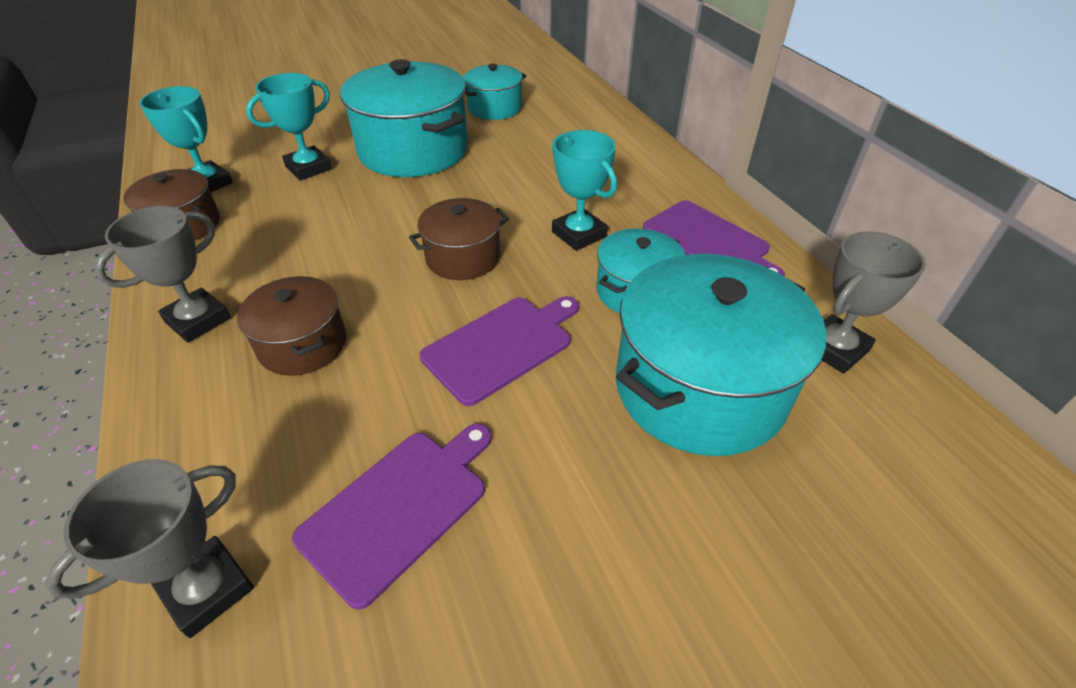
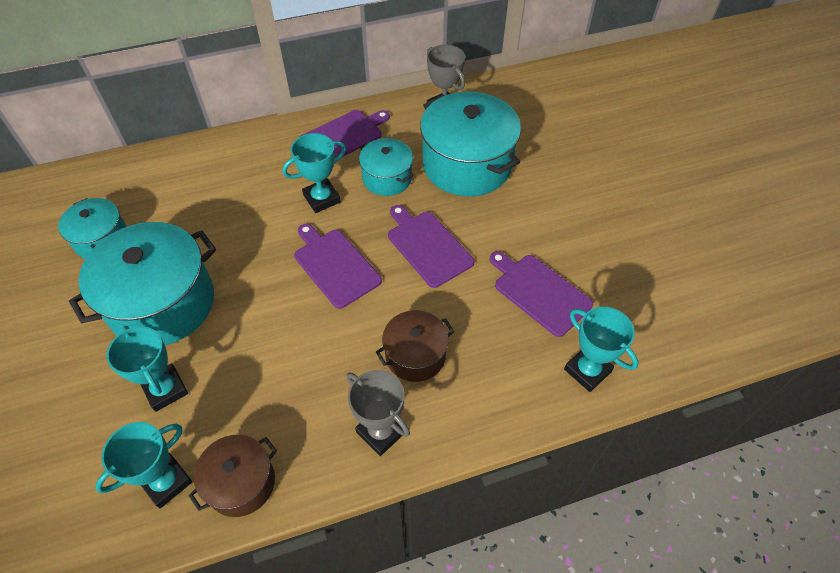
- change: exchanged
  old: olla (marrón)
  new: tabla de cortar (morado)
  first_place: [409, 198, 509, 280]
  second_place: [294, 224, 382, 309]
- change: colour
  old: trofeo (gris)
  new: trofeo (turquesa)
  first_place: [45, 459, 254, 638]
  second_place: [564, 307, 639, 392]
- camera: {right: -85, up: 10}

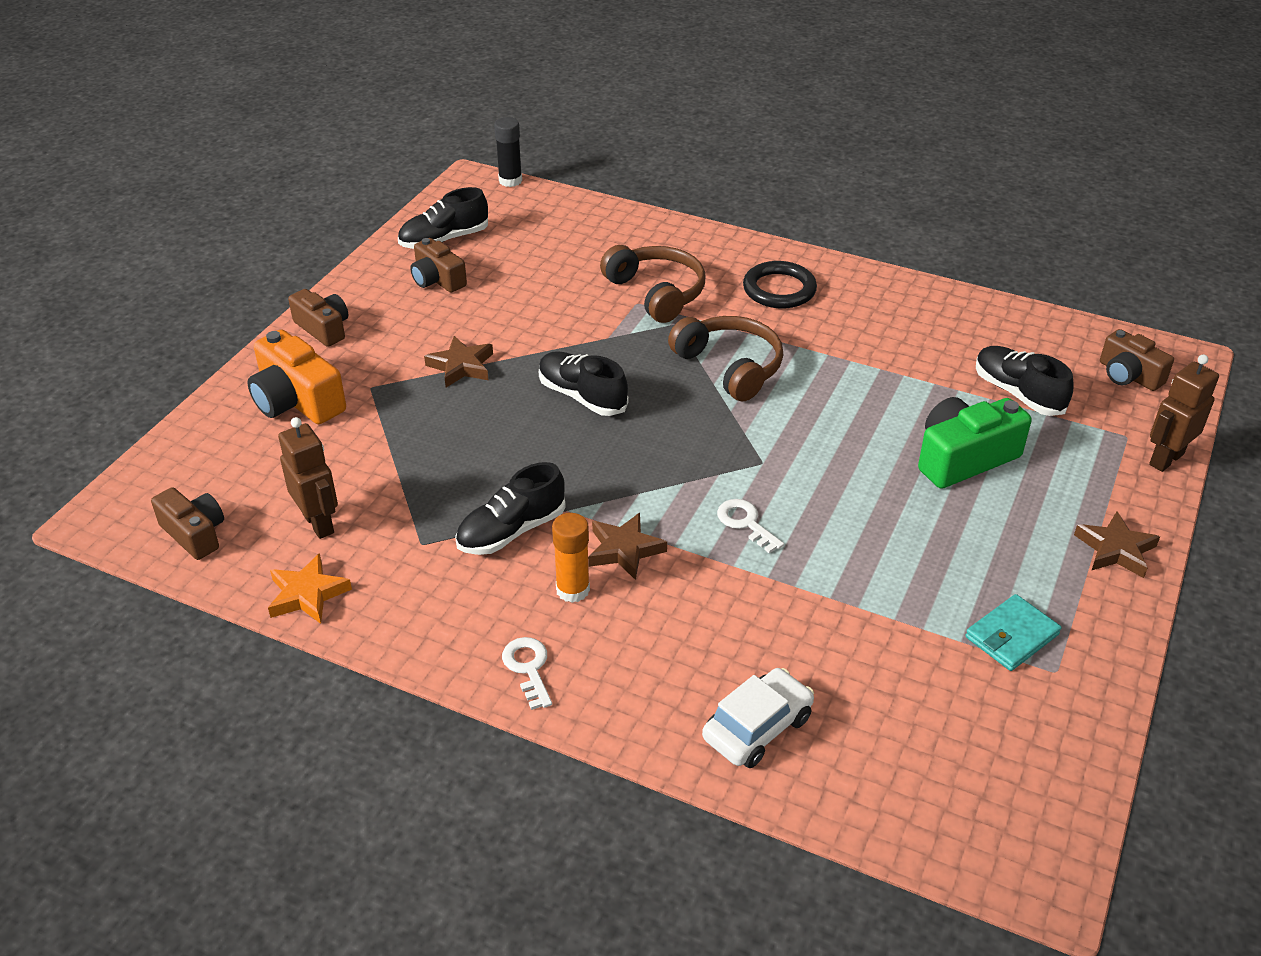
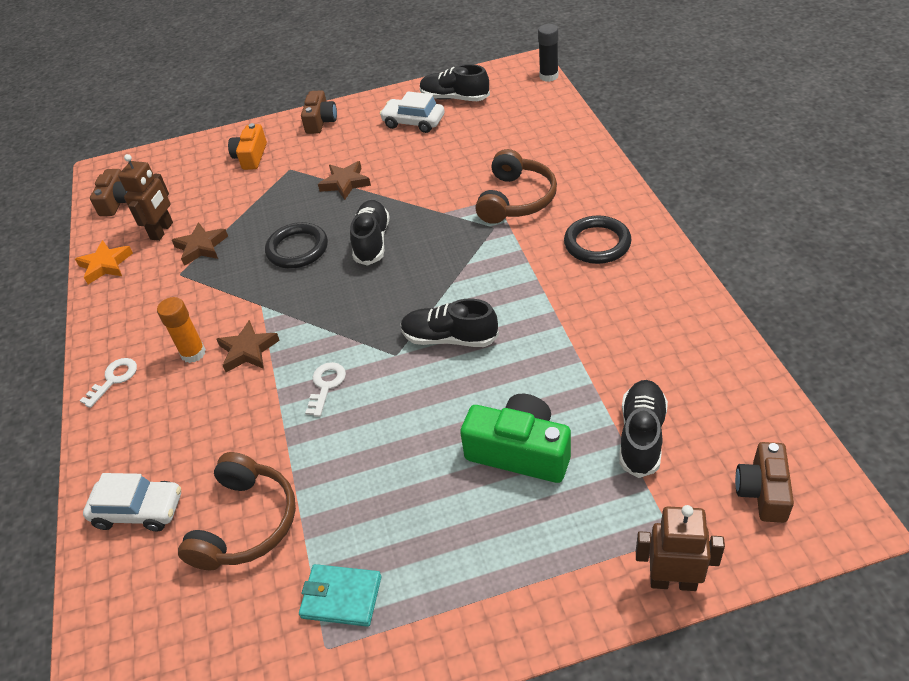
- change: relocated
  old: estrella (marrón)
  first_place: [1074, 512, 1160, 578]
  second_place: [172, 222, 228, 266]
- change: relocated
  old: auriculares (marrón)
  first_place: [668, 316, 783, 401]
  second_place: [178, 452, 296, 570]
- change: size
  old: cámara (naranja)
  first_place: [247, 329, 346, 424]
  second_place: [228, 123, 267, 170]
  factor: 0.66
- change: appeared
  new: anillo (negro)
  second_place: [265, 222, 328, 269]
- change: exchanged
  old: cámara (marrón)
  new: coche (blanco)
  first_place: [410, 238, 467, 292]
  second_place: [380, 91, 445, 133]
- change: relocated
  old: zapato (negro)
  first_place: [455, 462, 566, 555]
  second_place: [401, 299, 499, 347]
- camera: {right: 55, up: 5}

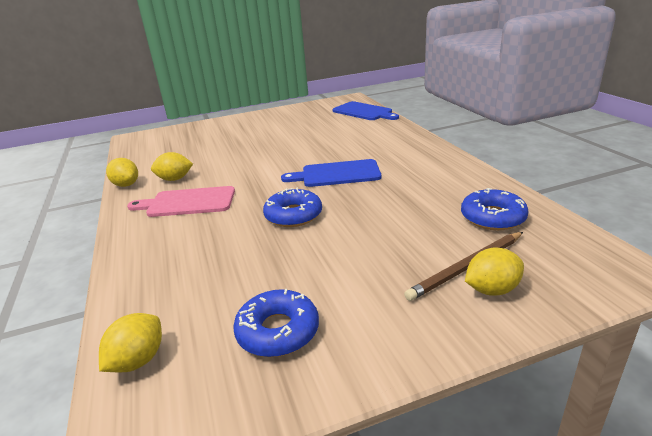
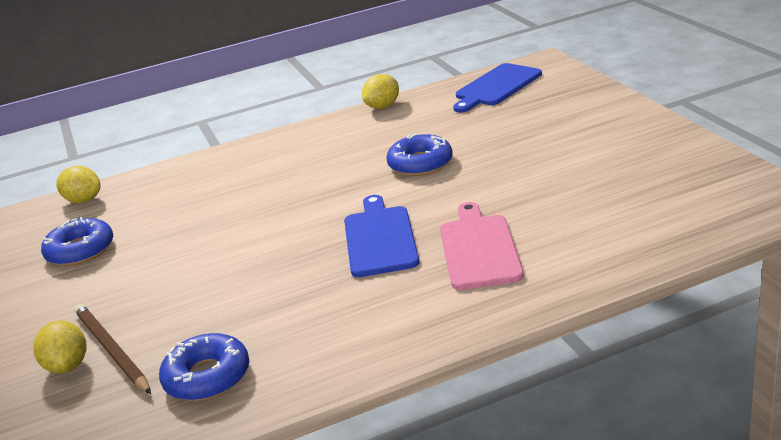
- change: relocated
  old: rosquilla (azul)
  first_place: [263, 188, 322, 227]
  second_place: [386, 133, 453, 176]
- change: relocated
  old: tabla de cortar (rosa)
  first_place: [127, 186, 235, 217]
  second_place: [440, 202, 524, 290]
- change: relocated
  old: tabla de cortar (azul)
  first_place: [332, 101, 399, 120]
  second_place: [453, 63, 542, 113]
- change: missing
  old: limón (amarillo)
  first_place: [151, 152, 193, 181]
- camera: {right: 90, up: 0}

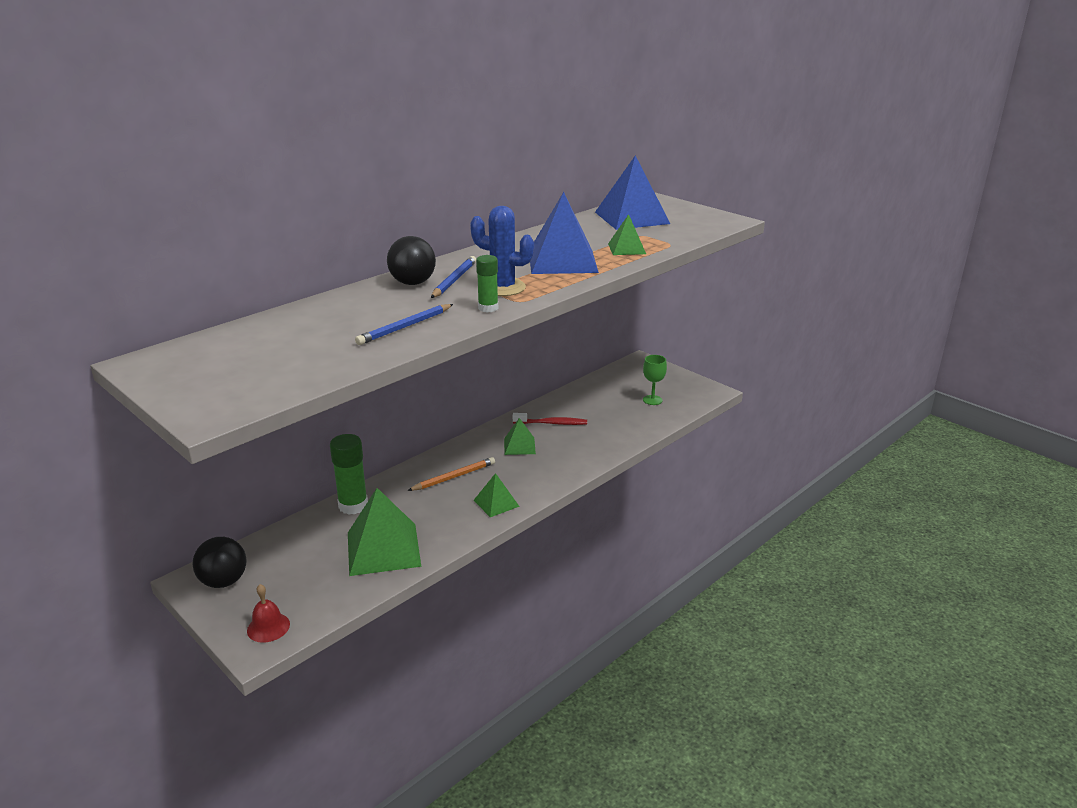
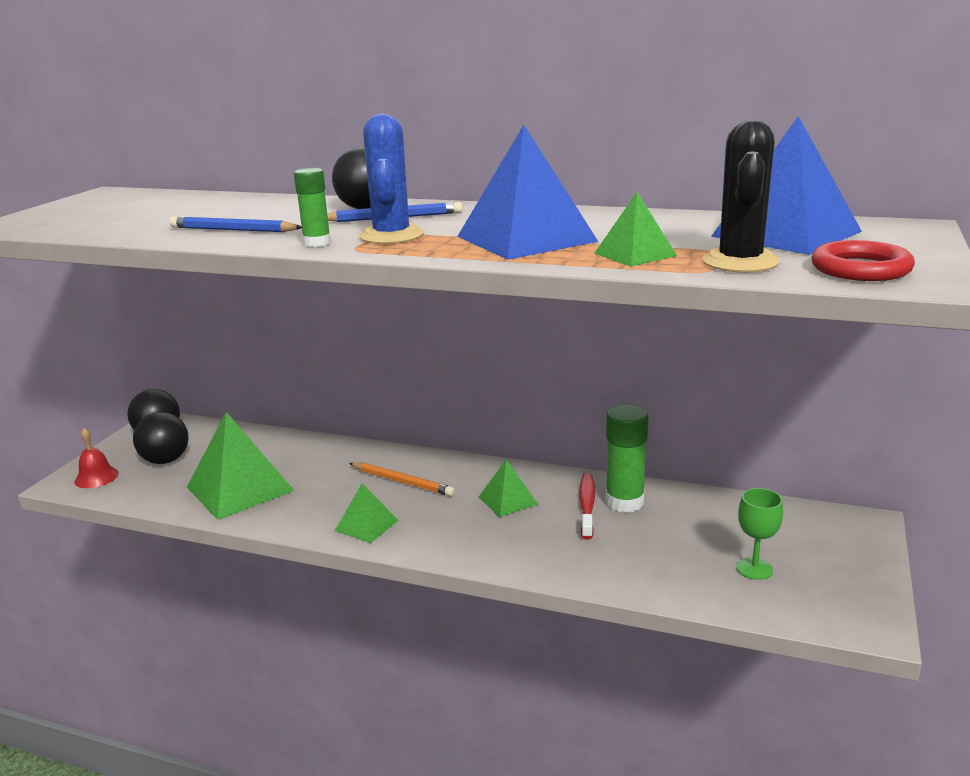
- change: appeared
  new: pelota (negro)
  second_place: [133, 412, 188, 464]
- change: spun
  old: cepillo de dientes (rojo)
  first_place: [513, 413, 587, 425]
  second_place: [579, 473, 595, 540]
  degrees: -150
- change: relocated
  old: barra de pegamento (verde)
  first_place: [330, 434, 368, 514]
  second_place: [606, 405, 648, 513]
- change: appeared
  new: cactus (negro)
  second_place: [702, 120, 780, 272]
- change: appeared
  new: anillo (rojo)
  second_place: [812, 240, 915, 281]
- camera: {right: 65, up: -5}

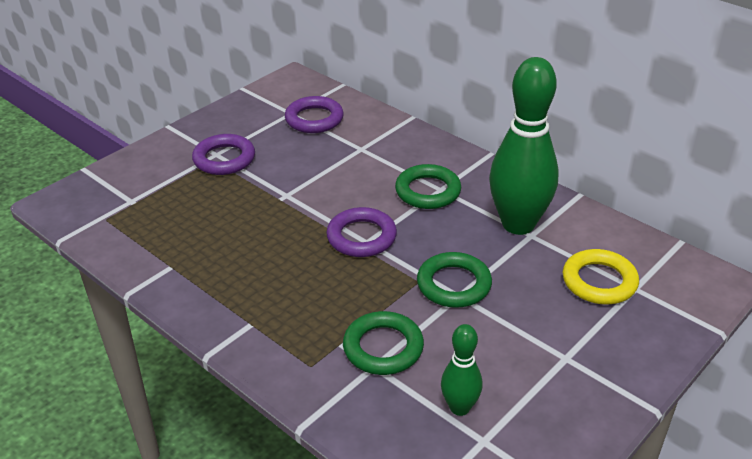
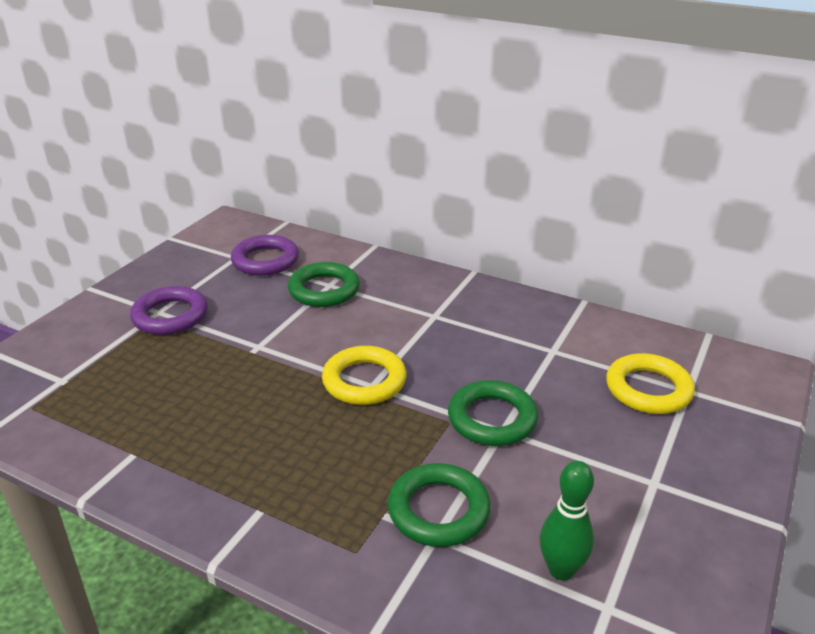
- change: relocated
  old: anillo (verde)
  first_place: [395, 164, 461, 209]
  second_place: [288, 262, 360, 307]
- change: colour
  old: anillo (morado)
  new: anillo (amarillo)
  first_place: [326, 207, 397, 257]
  second_place: [322, 346, 407, 405]
- change: missing
  old: bolo (verde)
  first_place: [489, 57, 559, 235]
- camera: {right: -15, up: -5}

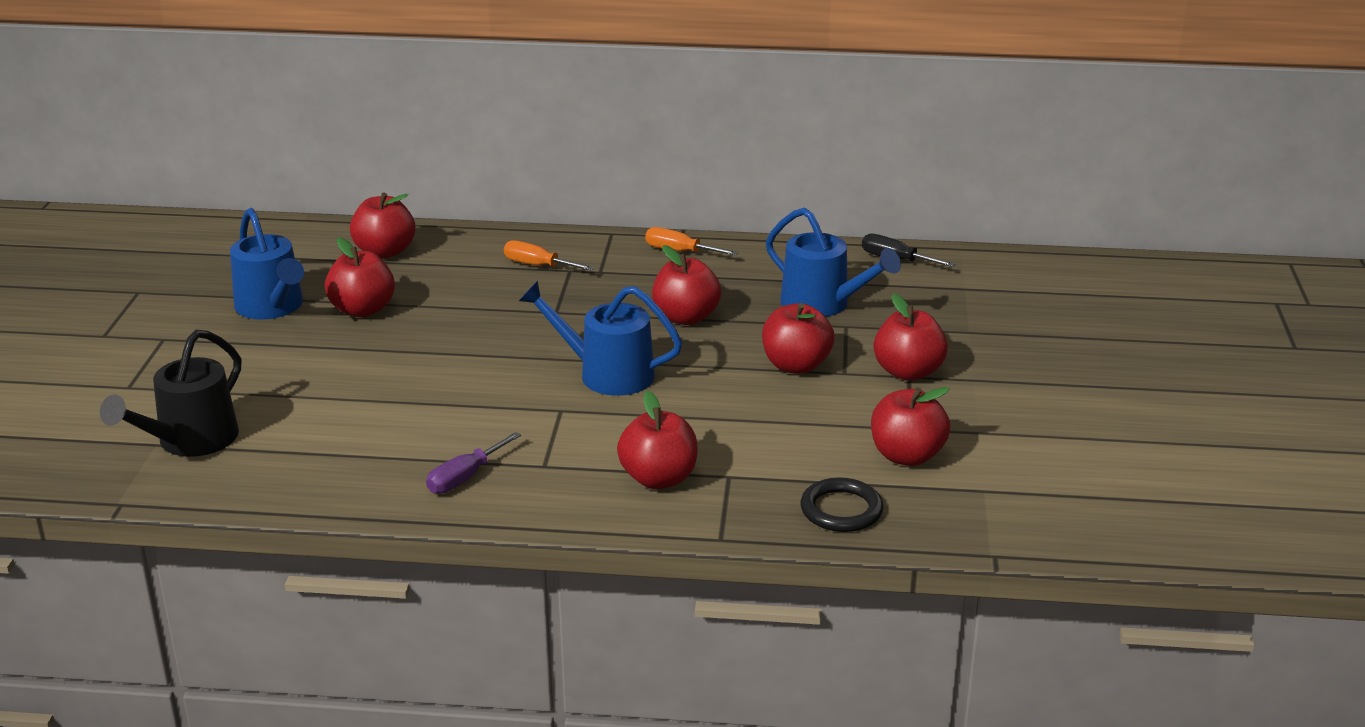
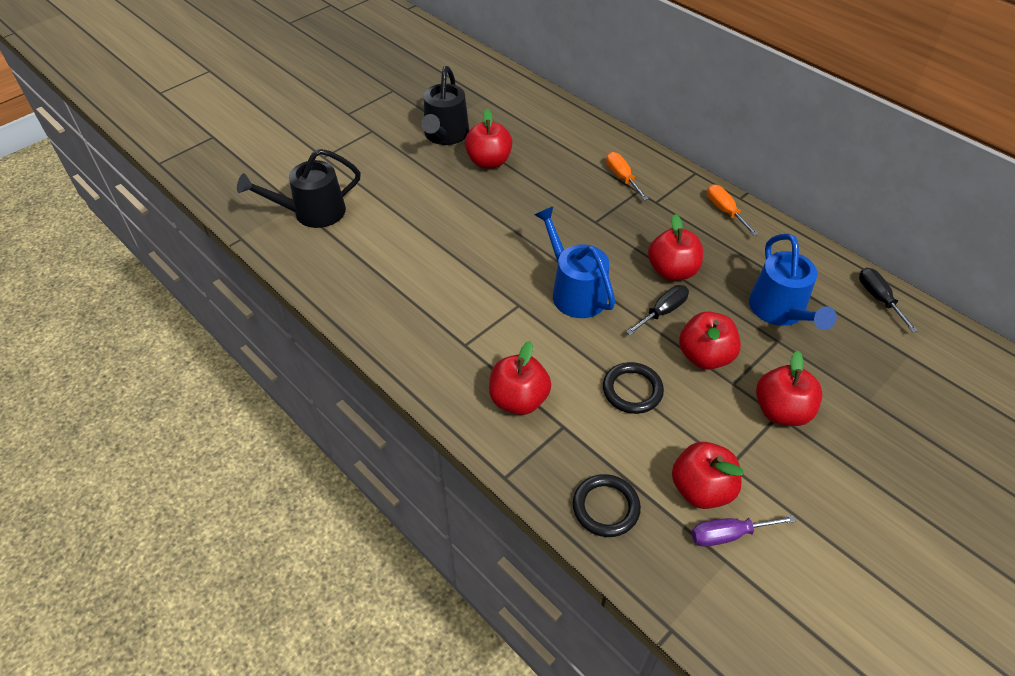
- change: colour
  old: regadera (azul)
  new: regadera (negro)
  first_place: [230, 208, 304, 319]
  second_place: [421, 66, 469, 145]
- change: appeared
  new: anillo (negro)
  second_place: [603, 362, 664, 414]
- change: appeared
  new: destornillador (negro)
  second_place: [626, 285, 689, 335]
- change: relocated
  old: destornillador (morado)
  first_place: [426, 432, 521, 494]
  second_place: [692, 515, 796, 547]
- change: missing
  old: manzana (rojo)
  first_place: [350, 193, 416, 258]
- camera: {right: 40, up: 20}

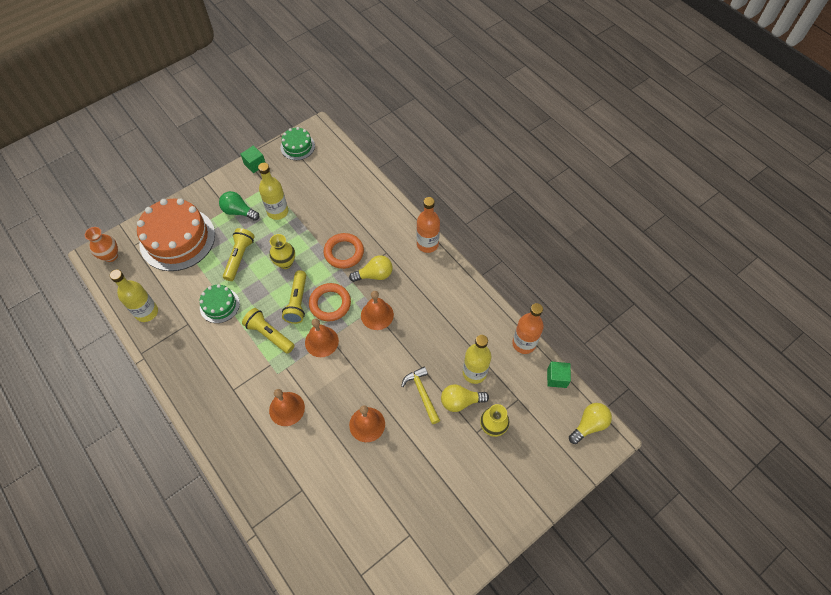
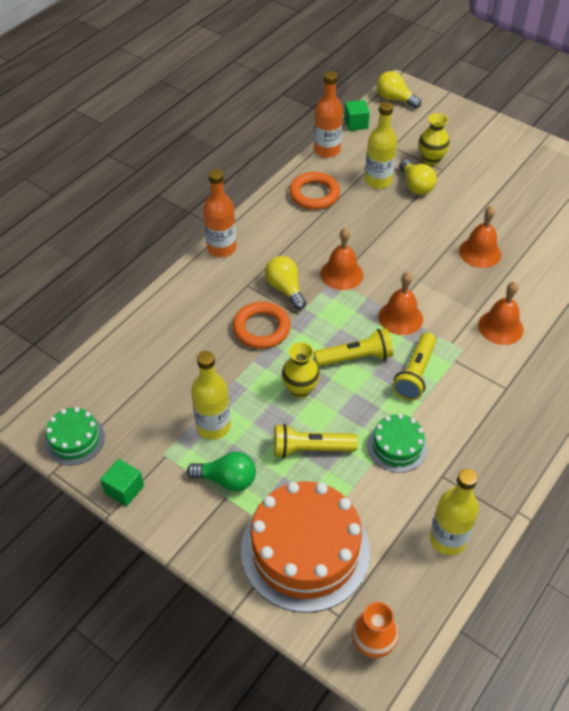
- change: spun
  old: bombilla (verde)
  first_place: [219, 191, 259, 221]
  second_place: [187, 452, 256, 491]
  degrees: -90
- change: relocated
  old: anillo (naranja)
  first_place: [309, 283, 351, 321]
  second_place: [289, 172, 340, 210]
- change: missing
  old: martillo (amarillo)
  first_place: [401, 367, 440, 424]
- camera: {right: -105, up: -10}

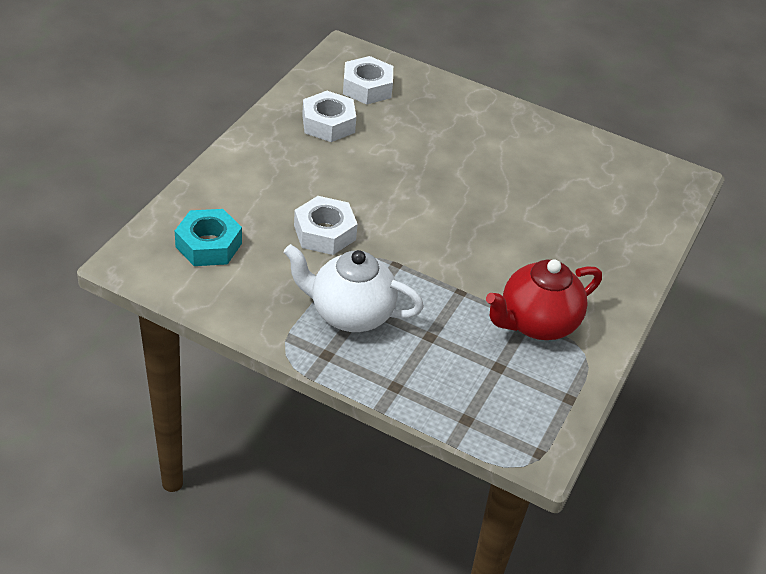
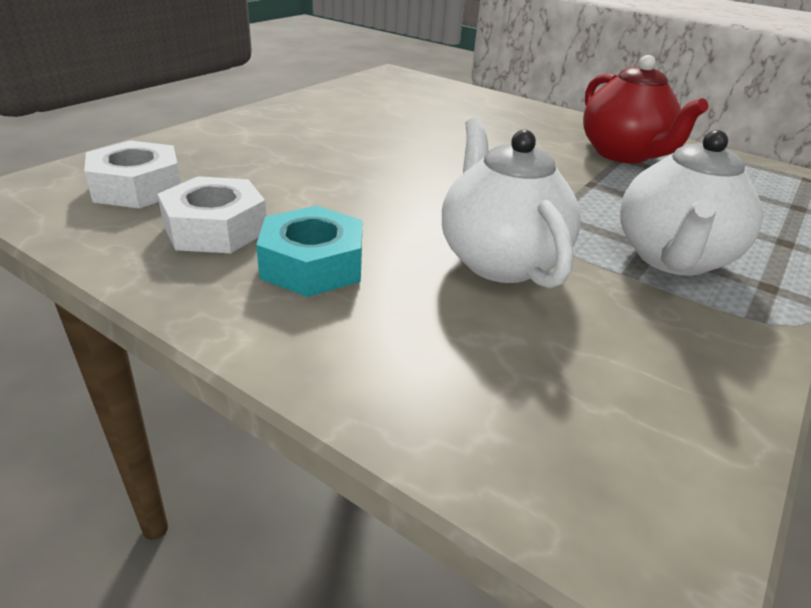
- change: relocated
  old: tuerca (turquesa)
  first_place: [175, 209, 242, 266]
  second_place: [256, 206, 362, 297]
- change: exchanged
  old: tuerca (blanco)
  new: tetera (blanco)
  first_place: [294, 196, 358, 255]
  second_place: [442, 118, 581, 288]
- camera: {right: -80, up: -10}

